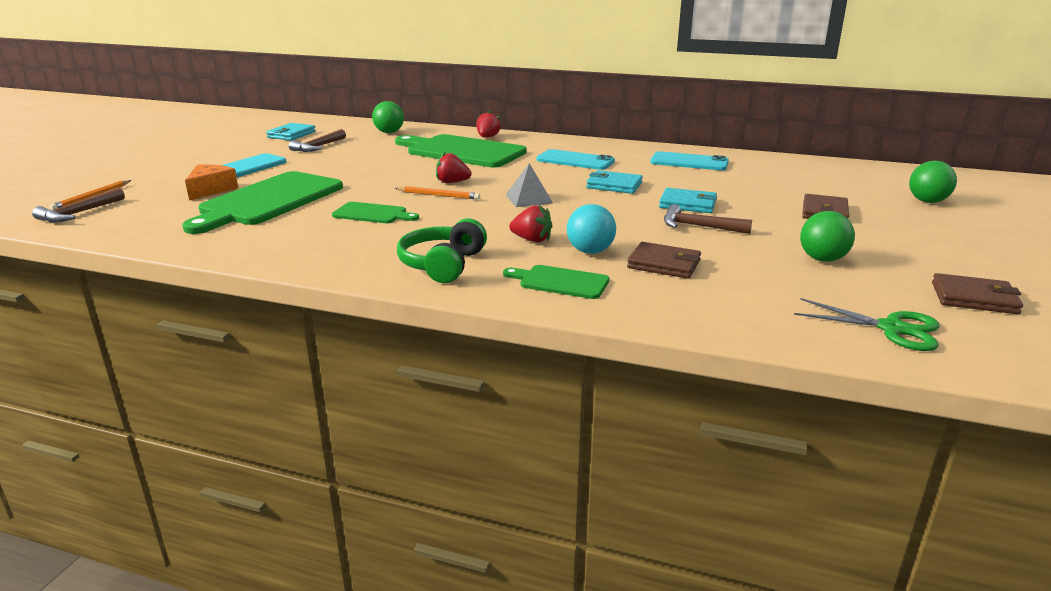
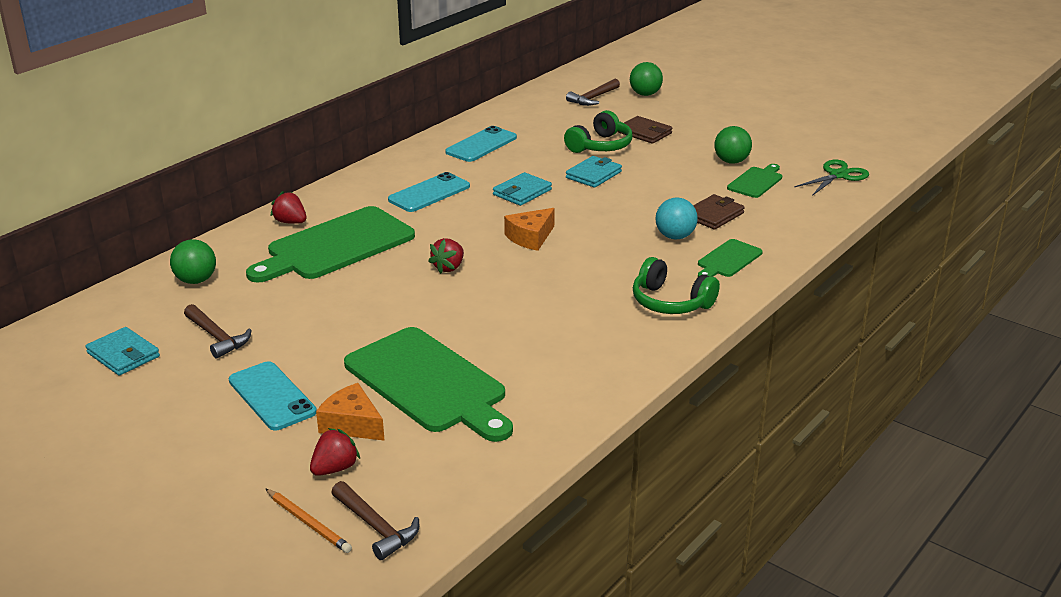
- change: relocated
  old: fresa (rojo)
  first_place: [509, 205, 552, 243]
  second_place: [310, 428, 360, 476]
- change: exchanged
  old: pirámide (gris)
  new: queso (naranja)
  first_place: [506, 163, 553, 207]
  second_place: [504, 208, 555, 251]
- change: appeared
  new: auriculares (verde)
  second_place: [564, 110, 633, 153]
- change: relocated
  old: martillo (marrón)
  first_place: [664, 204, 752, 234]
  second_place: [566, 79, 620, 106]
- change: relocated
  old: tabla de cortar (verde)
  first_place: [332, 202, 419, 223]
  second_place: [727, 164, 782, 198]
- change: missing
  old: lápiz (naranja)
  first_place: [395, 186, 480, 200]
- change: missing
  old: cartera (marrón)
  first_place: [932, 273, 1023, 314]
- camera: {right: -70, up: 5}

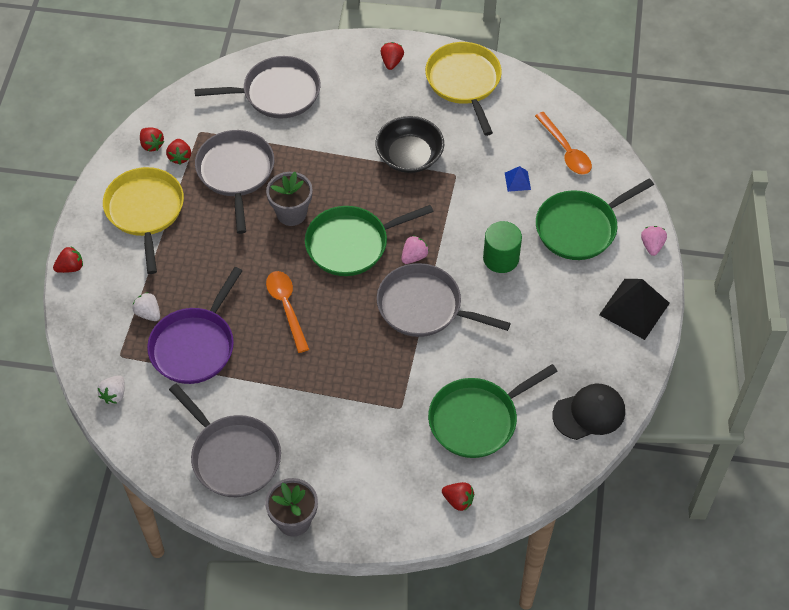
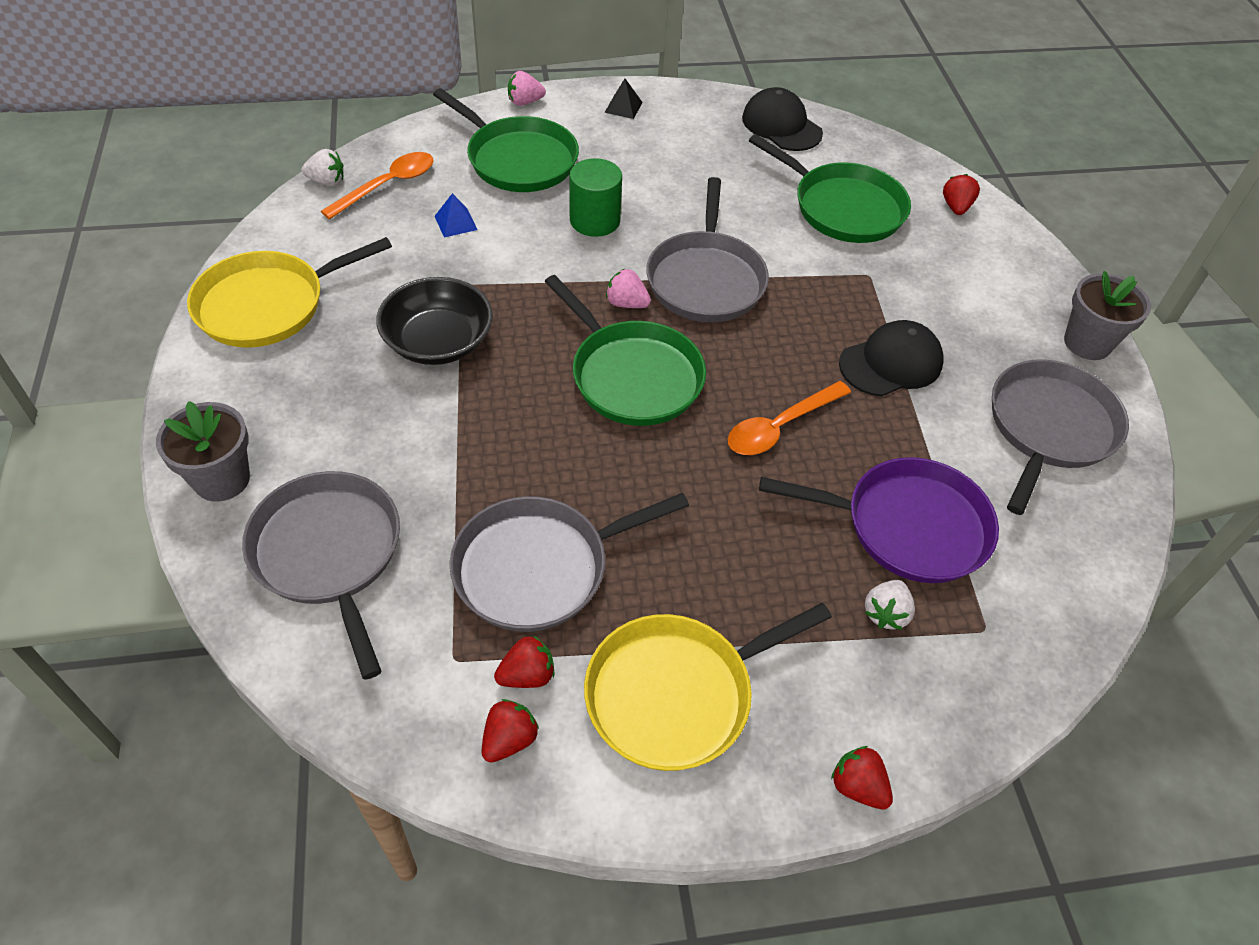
- change: relocated
  old: maceta (gris)
  first_place: [266, 172, 313, 226]
  second_place: [156, 401, 250, 502]
- change: relocated
  old: fresa (blanco)
  first_place: [97, 375, 125, 404]
  second_place: [302, 149, 344, 186]
- change: size
  old: pirámide (negro)
  first_place: [599, 279, 670, 340]
  second_place: [604, 79, 643, 119]
  factor: 0.48
- change: appeared
  new: gorra (negro)
  second_place: [839, 320, 943, 396]
- change: missing
  old: fresa (rojo)
  first_place: [381, 42, 404, 70]
- camera: {right: -110, up: -5}

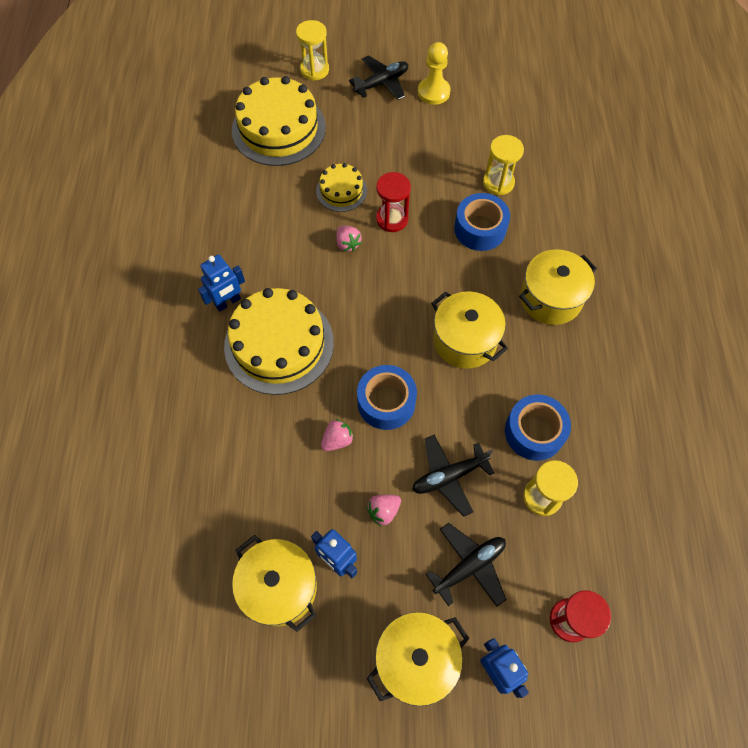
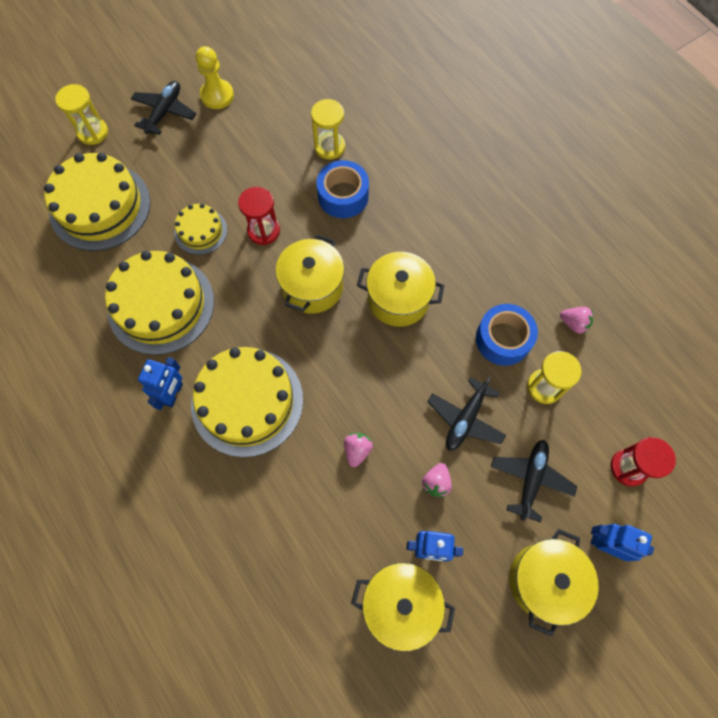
- change: appeared
  new: tarta (amarillo)
  second_place: [105, 251, 214, 355]
- change: relocated
  old: olla (amarillo)
  first_place: [519, 249, 597, 325]
  second_place: [275, 234, 344, 314]
- change: relocated
  old: fresa (rosa)
  first_place: [336, 226, 362, 252]
  second_place: [560, 307, 593, 334]
- change: missing
  old: cinta adhesiva (azul)
  first_place: [357, 365, 417, 430]
- camera: {right: -35, up: 5}

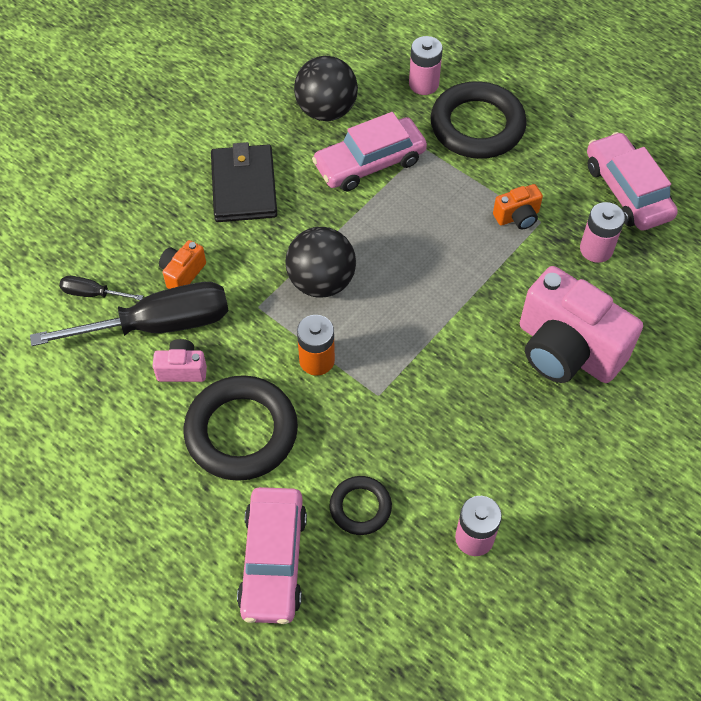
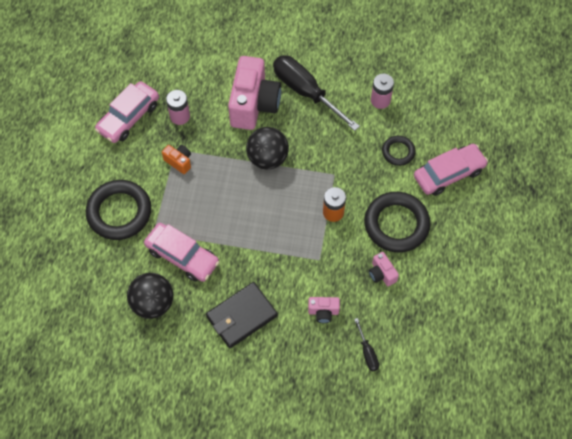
- change: relocated
  old: pelota (negro)
  first_place: [285, 227, 356, 298]
  second_place: [246, 127, 289, 169]
- change: relocated
  old: destornillador (negro)
  first_place: [30, 282, 229, 346]
  second_place: [273, 55, 360, 131]
- change: colour
  old: cámara (naranja)
  new: cámara (rosa)
  first_place: [159, 240, 206, 289]
  second_place: [308, 297, 340, 323]
- change: missing
  old: pila (rosa)
  first_place: [409, 36, 443, 95]
- camera: {right: -120, up: 5}

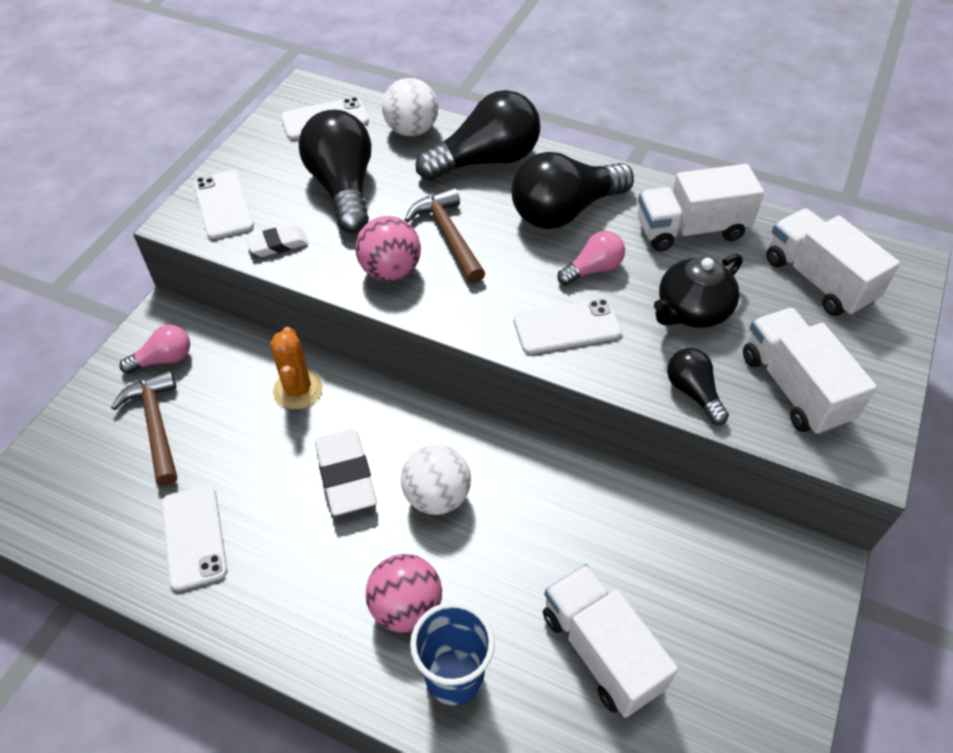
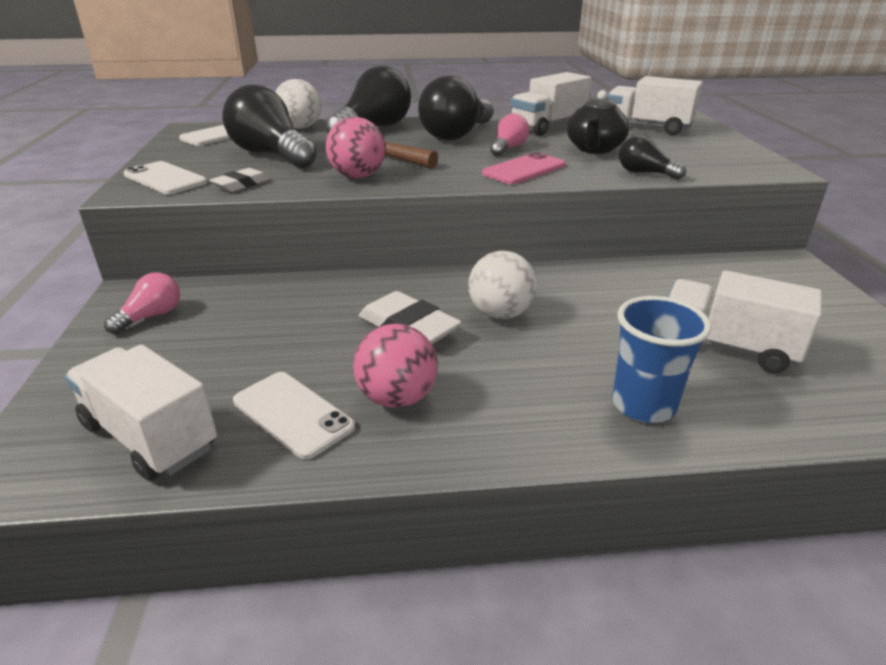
- change: relocated
  old: camión (blanco)
  first_place: [743, 308, 877, 435]
  second_place: [65, 345, 217, 481]
- change: relocated
  old: pelota (rosa)
  first_place: [366, 554, 442, 633]
  second_place: [353, 324, 438, 408]
- change: colour
  old: móvil (blanco)
  new: móvil (rosa)
  first_place: [514, 298, 622, 354]
  second_place: [482, 152, 566, 184]
- change: missing
  old: martillo (marrón)
  first_place: [111, 370, 177, 486]
- change: missing
  old: cactus (naranja)
  first_place: [270, 327, 323, 409]
- camera: {right: -30, up: -20}

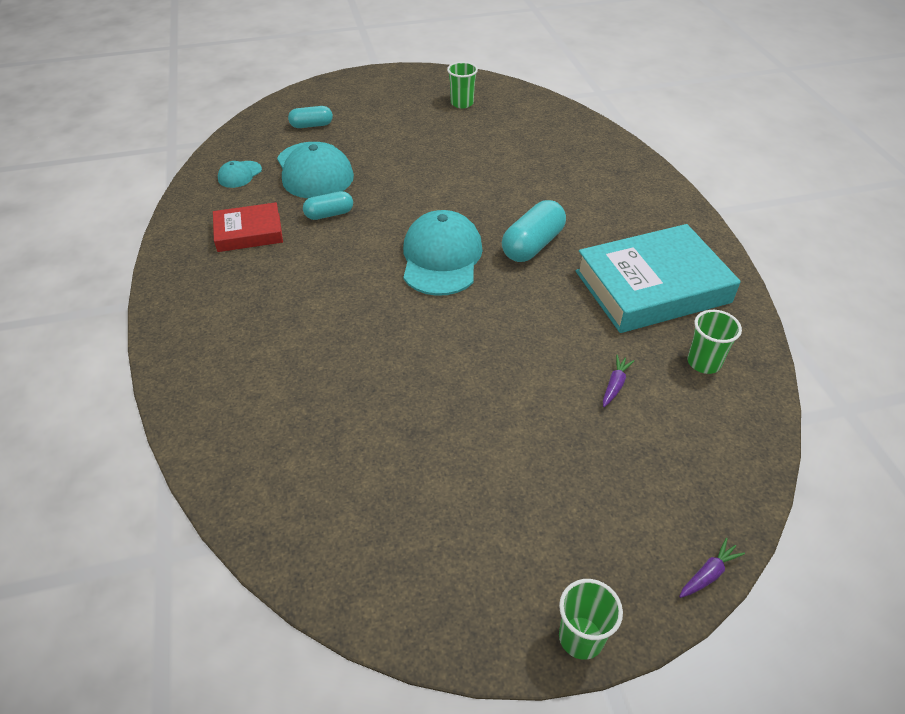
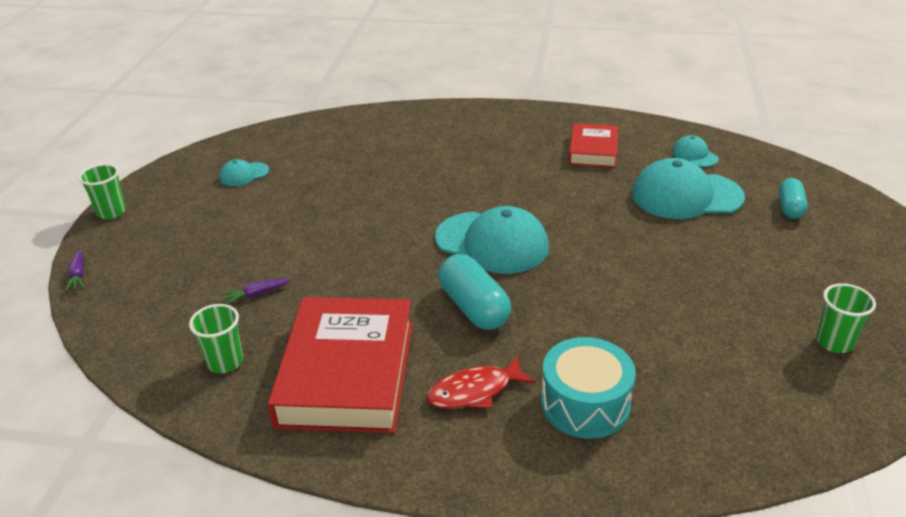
- change: appeared
  new: gorra (turquesa)
  second_place: [220, 159, 269, 186]
- change: spun
  old: zanahoria (morado)
  first_place: [603, 355, 634, 407]
  second_place: [222, 279, 290, 305]
  degrees: 105
- change: colour
  old: libro (turquesa)
  new: libro (rojo)
  first_place: [575, 224, 741, 333]
  second_place: [268, 297, 413, 433]
- change: appeared
  new: pez (rojo)
  second_place: [427, 355, 536, 409]
- change: appeared
  new: tambor (turquesa)
  second_place: [541, 337, 636, 439]
- change: missing
  old: cápsula (turquesa)
  first_place: [303, 191, 353, 220]
- camera: {right: 115, up: -10}

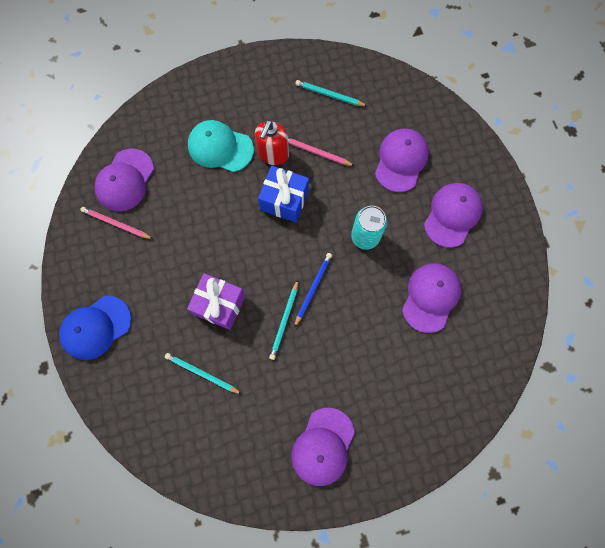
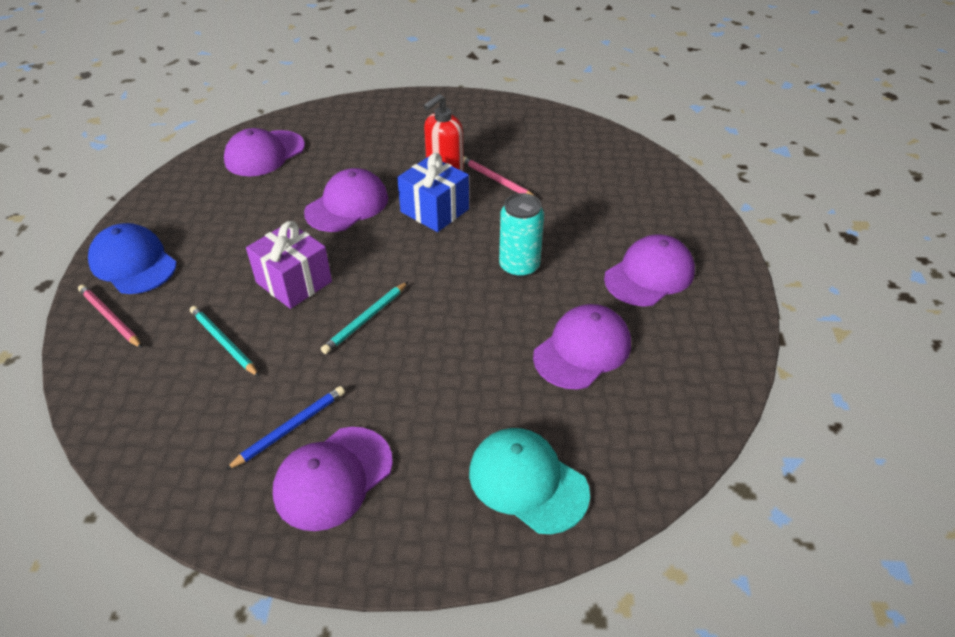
- change: relocated
  old: lápiz (rosa)
  first_place: [80, 207, 153, 239]
  second_place: [78, 285, 142, 348]
- change: spun
  old: gorra (azul)
  first_place: [59, 296, 131, 360]
  second_place: [88, 223, 177, 294]
  degrees: 60
- change: relocated
  old: lápiz (azul)
  first_place: [294, 253, 332, 328]
  second_place: [225, 386, 345, 470]
- change: relocated
  old: gorra (morado)
  first_place: [375, 128, 429, 192]
  second_place: [304, 168, 388, 232]
- change: relocated
  old: gorra (turquesa)
  first_place: [188, 120, 254, 172]
  second_place: [469, 428, 590, 534]
- change: missing
  old: lápiz (turquesa)
  first_place: [295, 80, 367, 106]
- camera: {right: 20, up: -30}

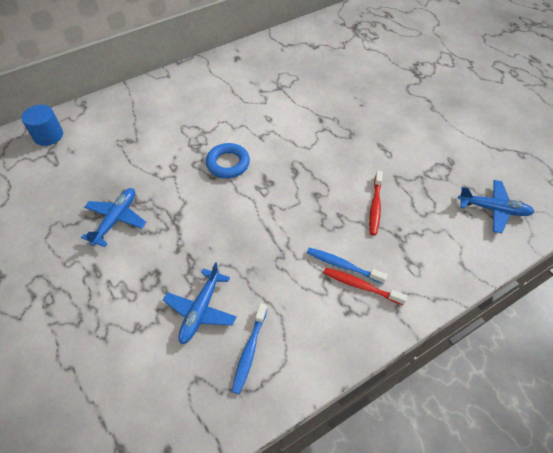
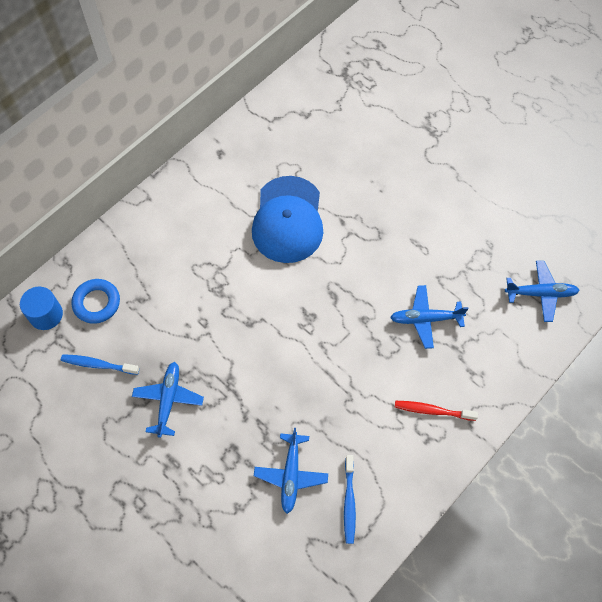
- change: relocated
  old: cepillo de dientes (azul)
  first_place: [307, 248, 387, 284]
  second_place: [61, 354, 139, 375]
- change: relocated
  old: anillo (azul)
  first_place: [206, 143, 250, 178]
  second_place: [71, 279, 120, 324]
- change: appeared
  new: gorra (azul)
  second_place: [252, 176, 323, 263]
- change: exchanged
  old: cepillo de dientes (rojo)
  new: avión (azul)
  first_place: [369, 171, 383, 235]
  second_place: [390, 285, 468, 349]
- camera: {right: -15, up: 10}

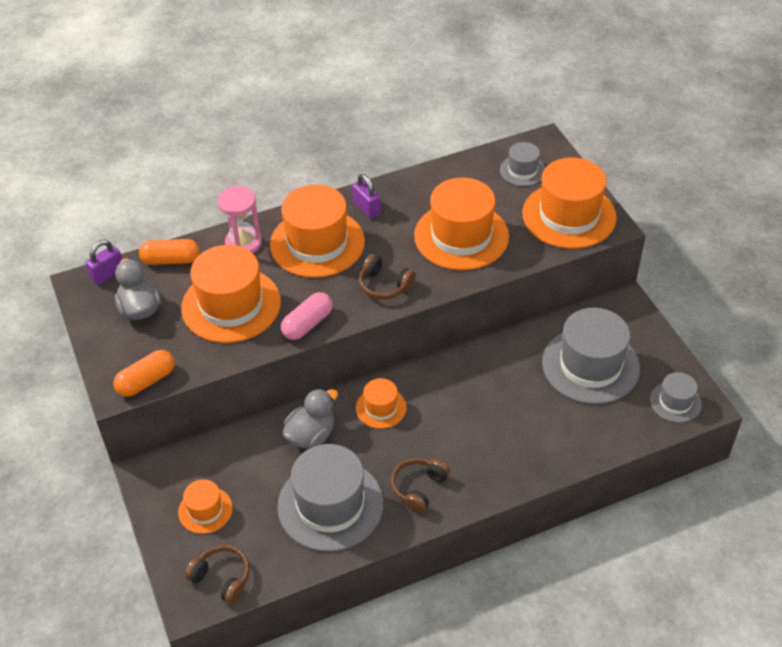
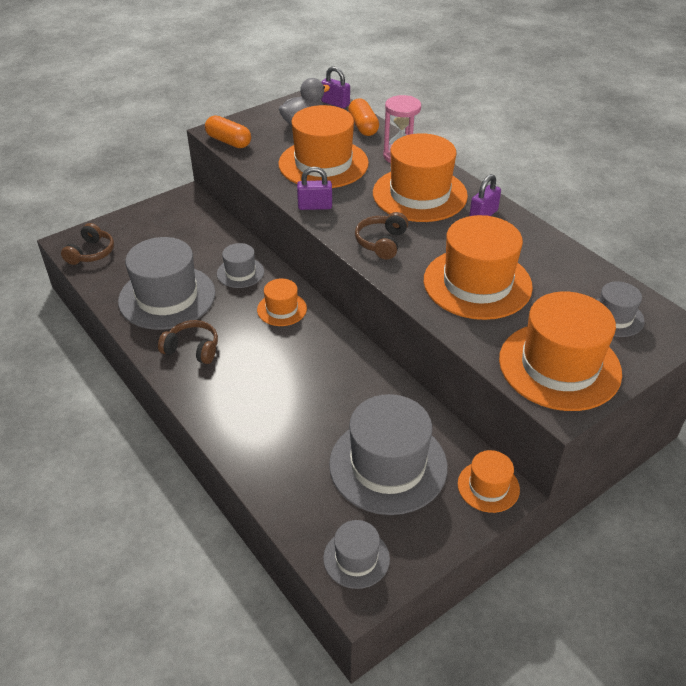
- change: exchanged
  old: pato (gris)
  new: sombrero (gris)
  first_place: [283, 389, 338, 448]
  second_place: [217, 243, 264, 288]
- change: exchanged
  old: cápsula (rosa)
  new: candado (morado)
  first_place: [281, 292, 333, 340]
  second_place: [297, 167, 332, 210]
- change: relocated
  old: sombrero (naranja)
  first_place: [178, 479, 233, 534]
  second_place: [458, 450, 520, 513]
- camera: {right: 75, up: -5}

